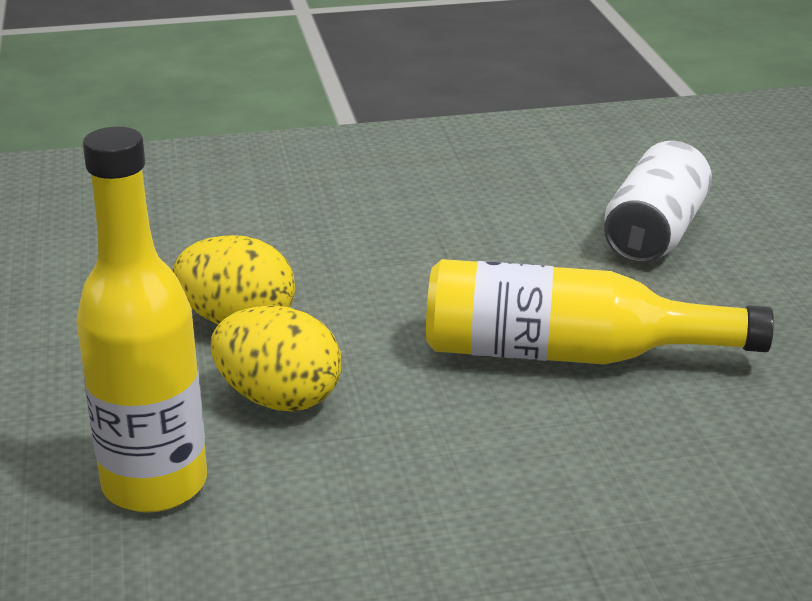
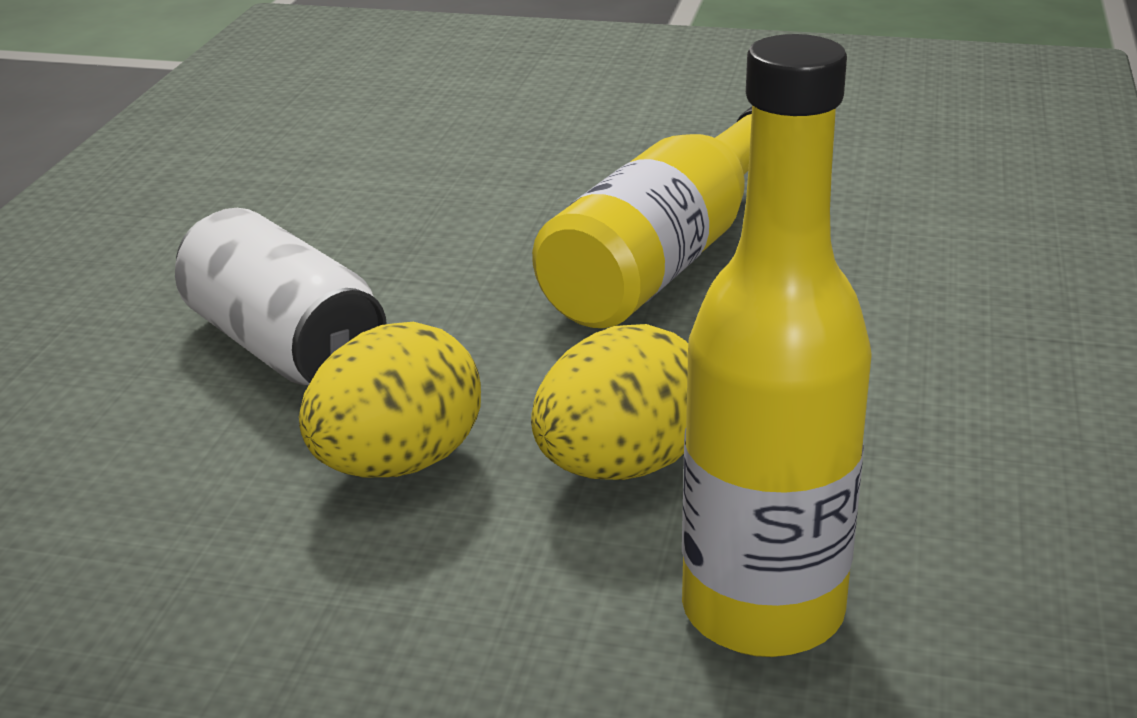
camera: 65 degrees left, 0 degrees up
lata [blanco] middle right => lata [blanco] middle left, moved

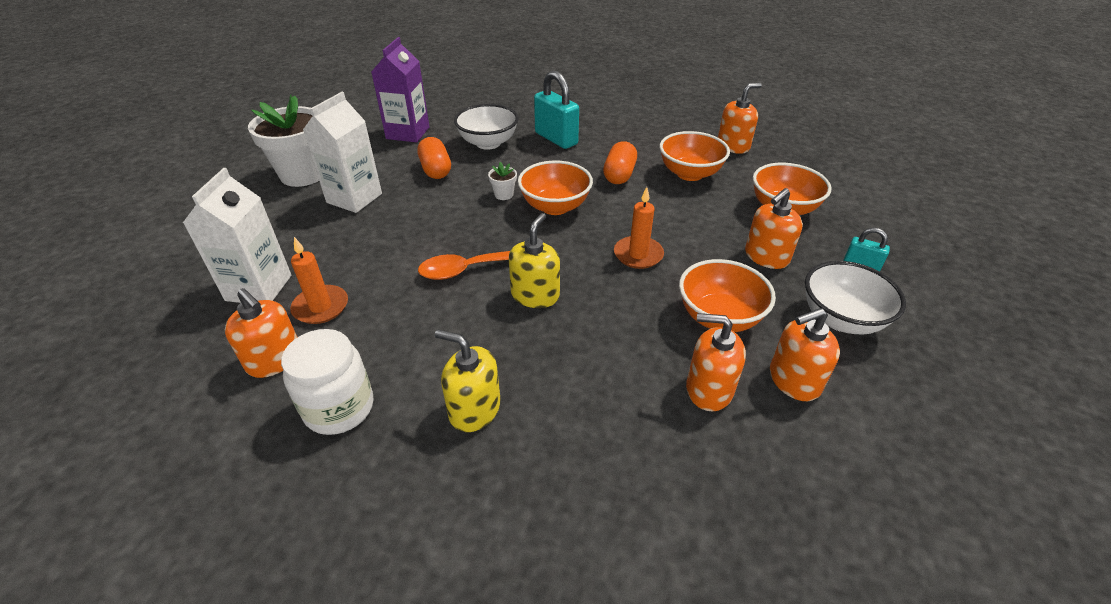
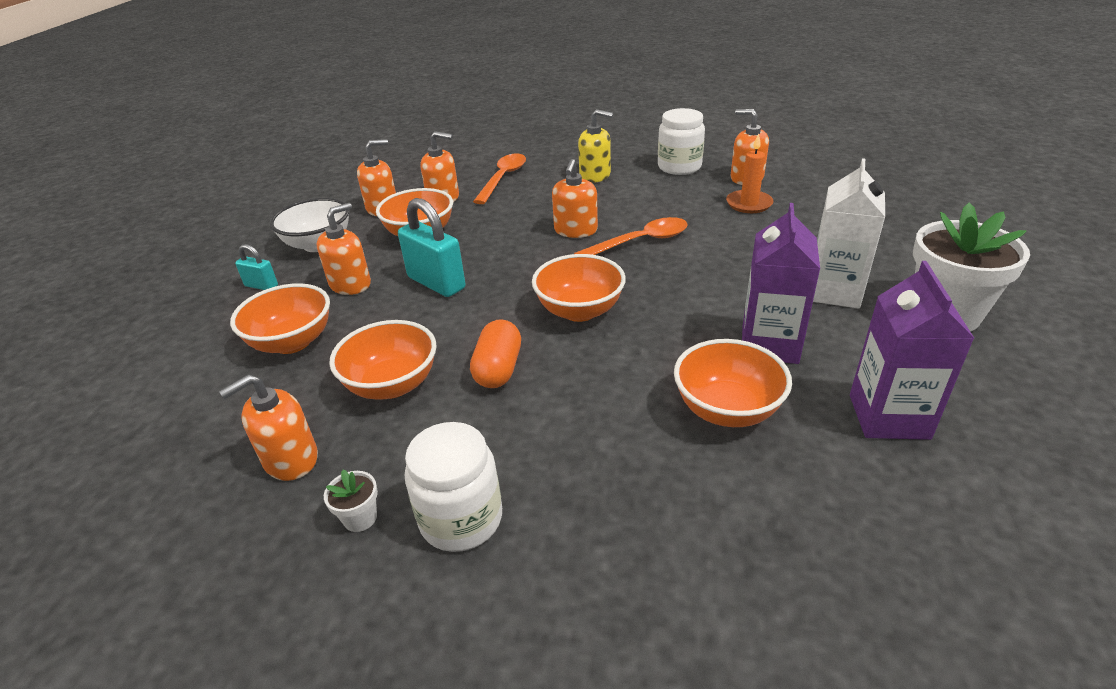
camera: 175 degrees right, 5 degrees down
cartón de leche [blanco] (1st from left) middle left => nothing
cápsula [naranja] (1st from left) top centre => cartón de leche [morado] (1st from left) middle right
cuenco [blanco] (1st from left) top centre => cuenco [naranja] (5th from left) centre
maceta [blanco] (2nd from left in the first image) top centre => maceta [blanco] (1st from left) bottom left, moved
dispensador de jabón [amarillo] (2nd from left) centre => dispensador de jabón [naranja] (5th from left) top centre
candado [turquesa] (1st from left in the first image) top centre => candado [turquesa] (2nd from left) centre, moved
vela [naranja] (2nd from left) centre => nothing
nothing => tarro [blanco] (1st from left) bottom centre
nothing => cuchara [naranja] (1st from left) top centre

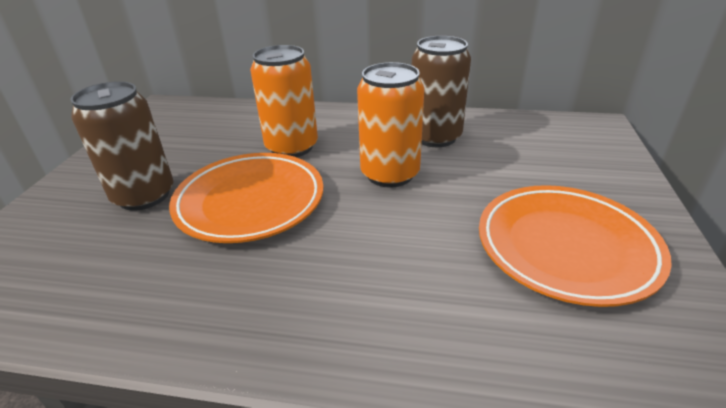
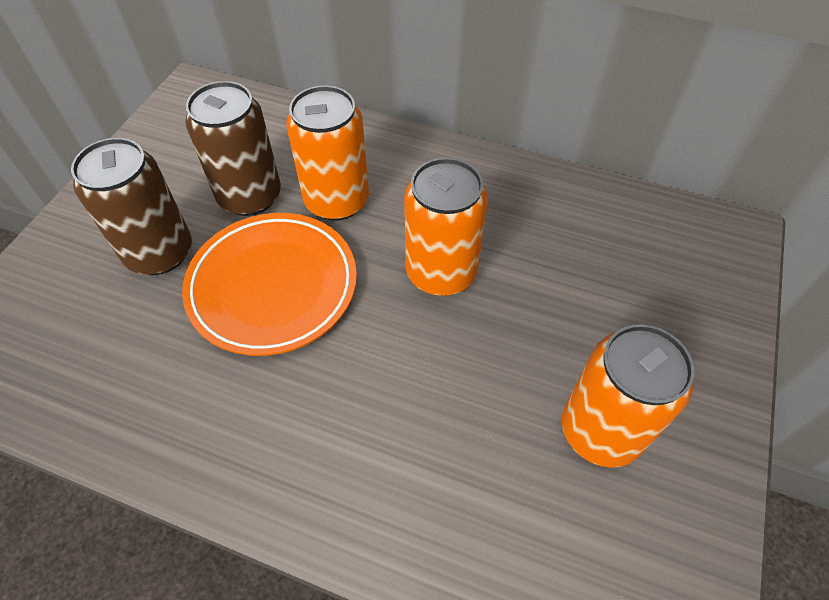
camera: 10 degrees right, 20 degrees up
lata [marrón] (2nd from left) top centre => lata [marrón] (2nd from left) top left, moved
plato [naranja] (2nd from left) middle right => lata [naranja] (3rd from left) middle right

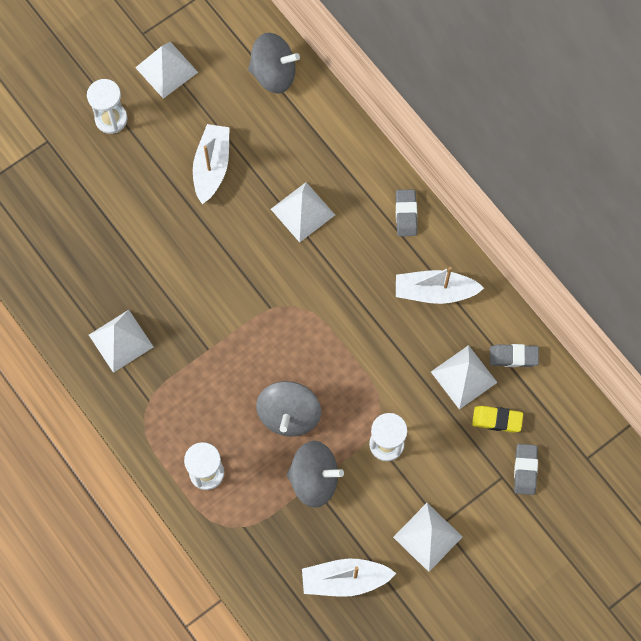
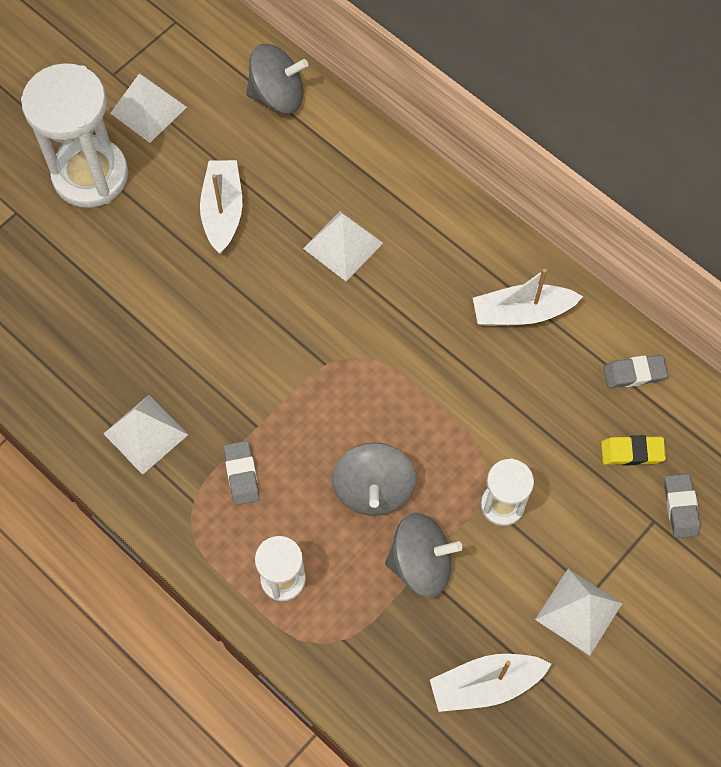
camera: 10 degrees left, 5 degrees down
reloj de arena [blanco] (1st from left) top left, x1.90
goma de borrar [gris] (1st from left) top centre => goma de borrar [gris] (1st from left) centre, moved
pirámide [blanco] (5th from left) middle right => nothing

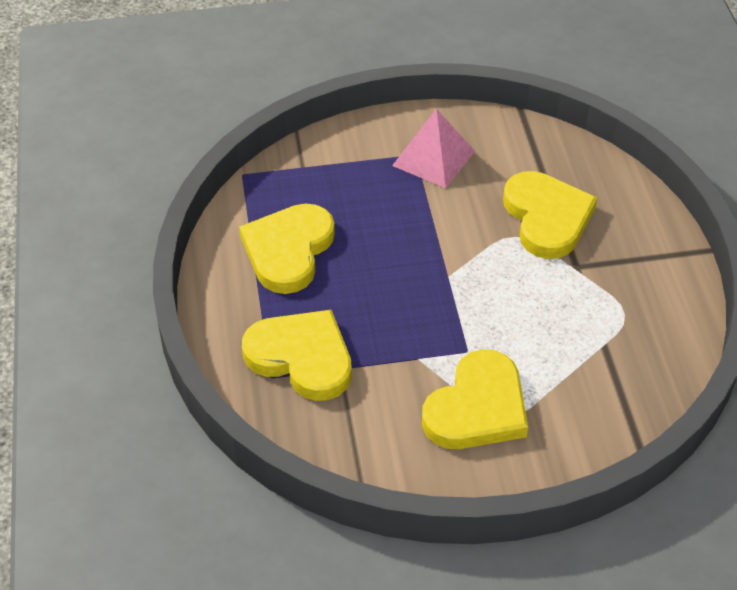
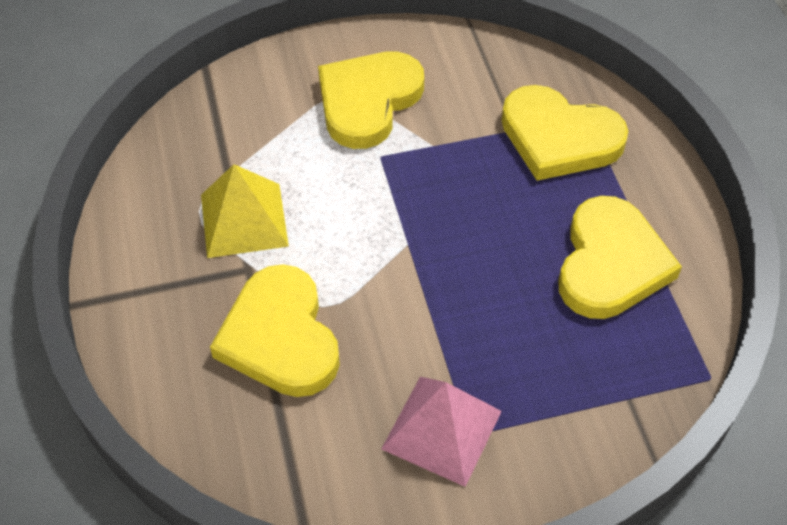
camera: 175 degrees right, 5 degrees up
nothing => pirámide [amarillo] middle left

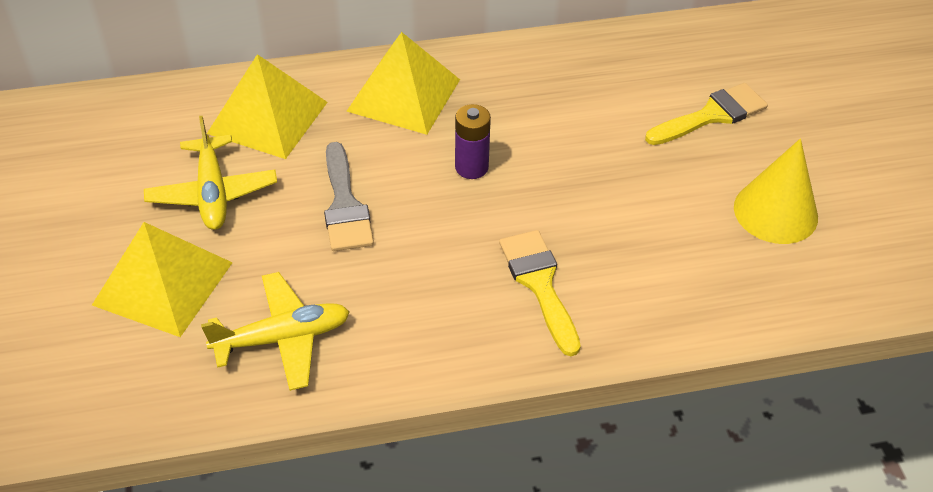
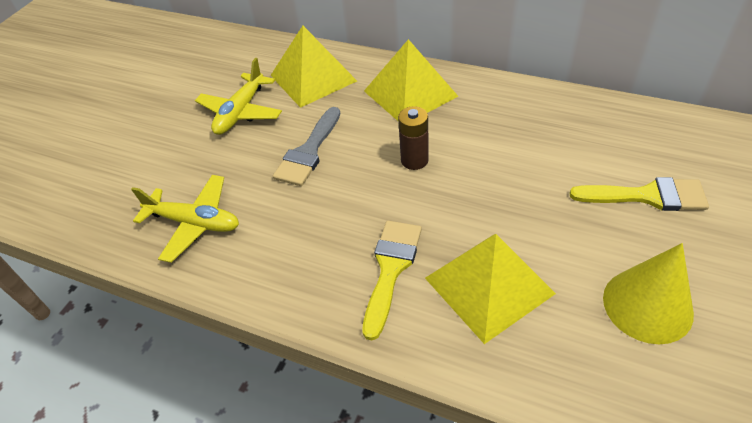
camera: 40 degrees right, 0 degrees up
pirámide [amarillo] (1st from left in the first image) middle left => pirámide [amarillo] (3rd from left) bottom centre, moved
pila [morado] top centre => pila [marrón] top centre

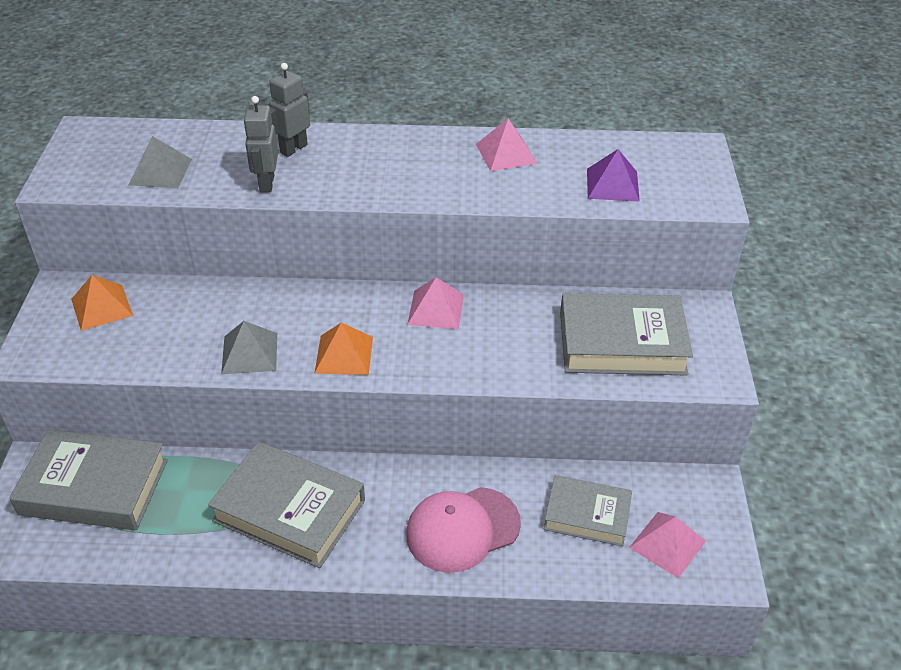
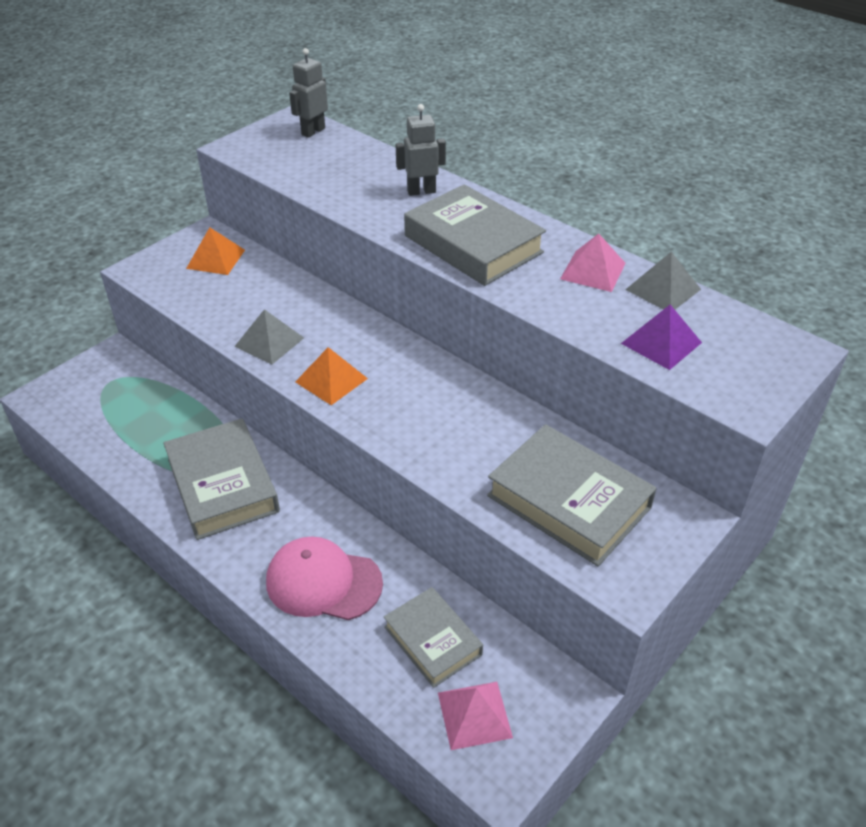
camera: 40 degrees right, 0 degrees up
libro [gris] (1st from left in the first image) bottom left => libro [gris] (3rd from left) top centre, moved
pirámide [gris] (1st from left in the first image) top left => pirámide [gris] (2nd from left) middle right, moved
robot [gris] (1st from left) top left => robot [gris] (1st from left) top centre, moved
pirámide [rosa] (1st from left) centre => nothing

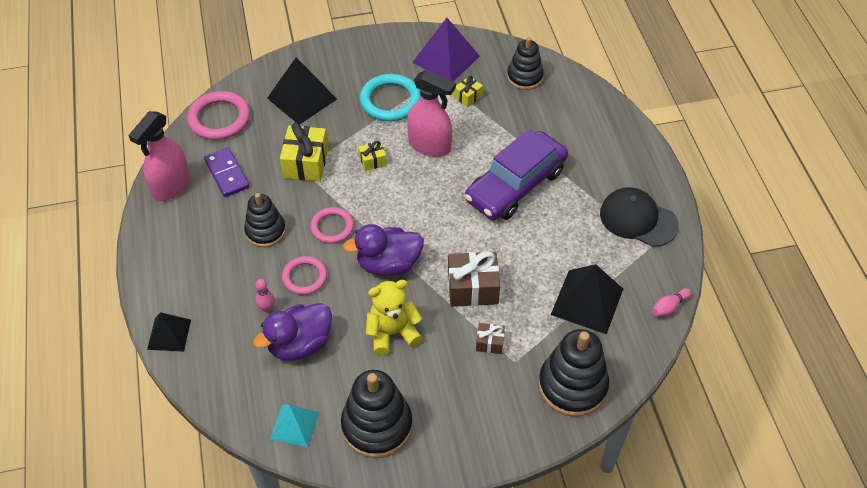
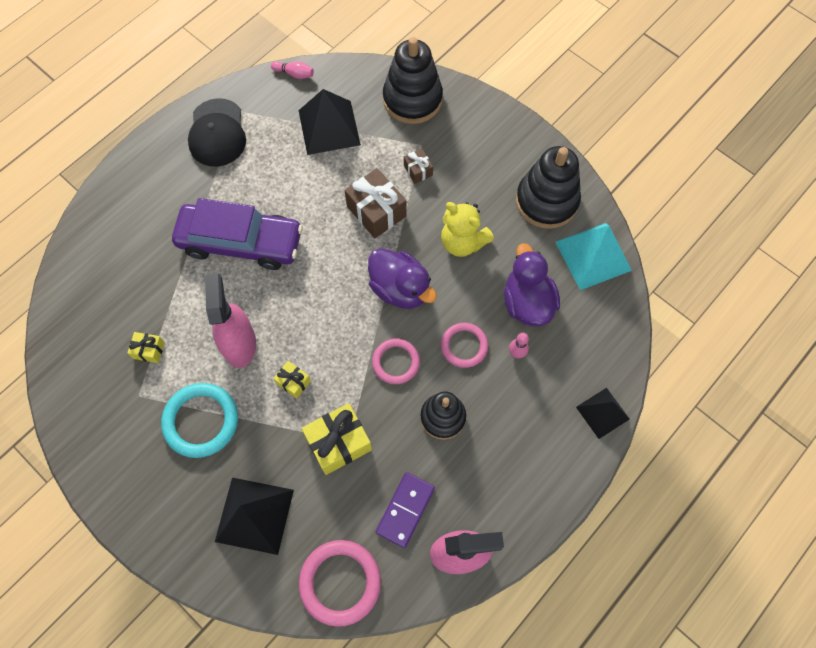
camera: 125 degrees left, 15 degrees up
pato [morado] (1st from left in the first image) bottom centre => pato [morado] (2nd from left) centre, 120 degrees counterclockwise
pirámide [turquesa] bottom centre => pirámide [turquesa] middle right, x1.60
pirámide [morado] top centre => nothing
juguete apilable [negro] (3rd from left) top centre => nothing

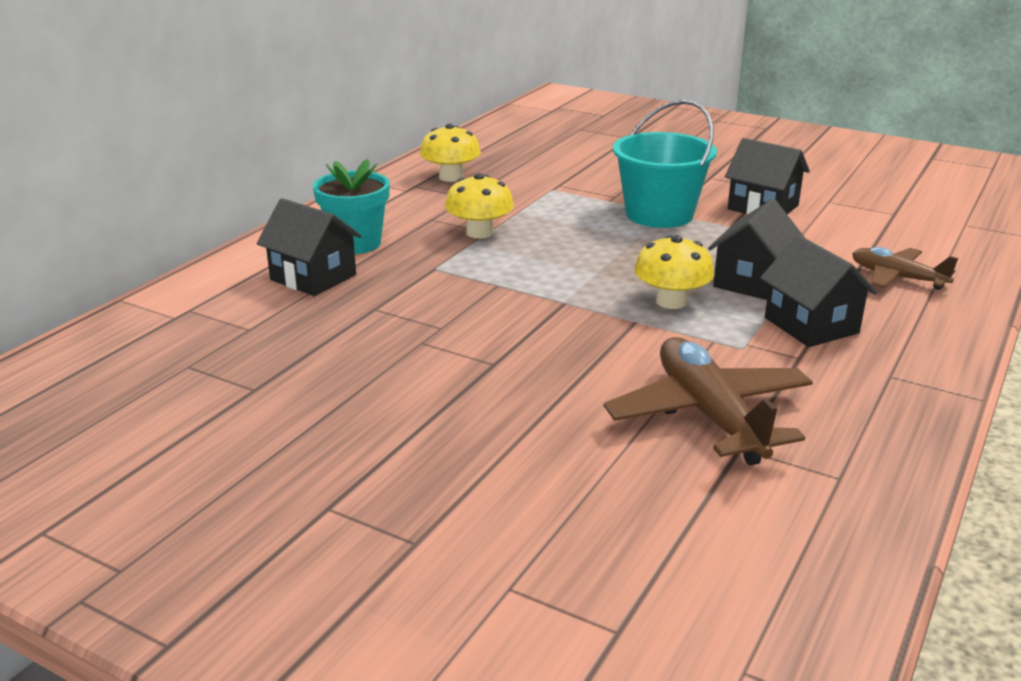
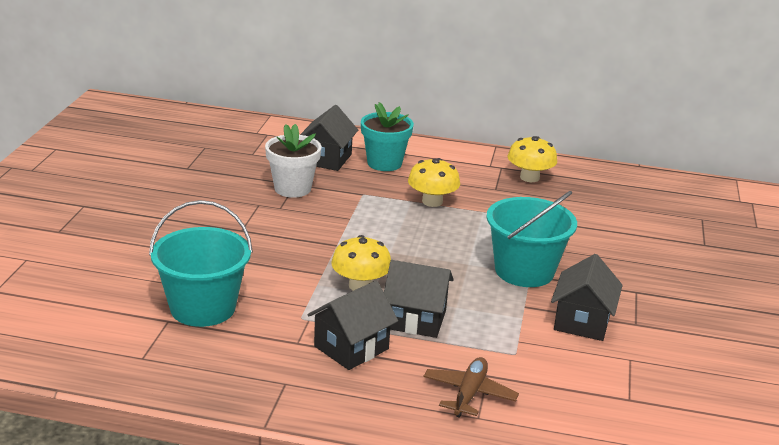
camera: 70 degrees right, 0 degrees up
avión [marrón] (1st from left) middle right => balde [turquesa] (1st from left) middle left
nothing => maceta [blanco] centre

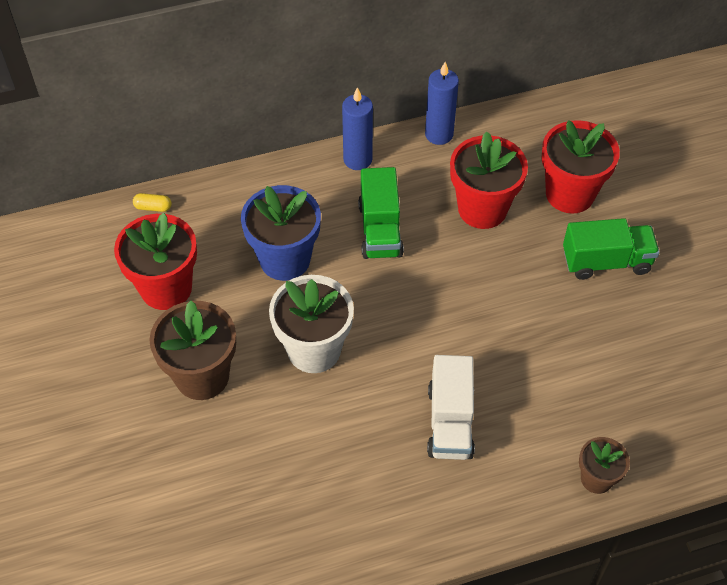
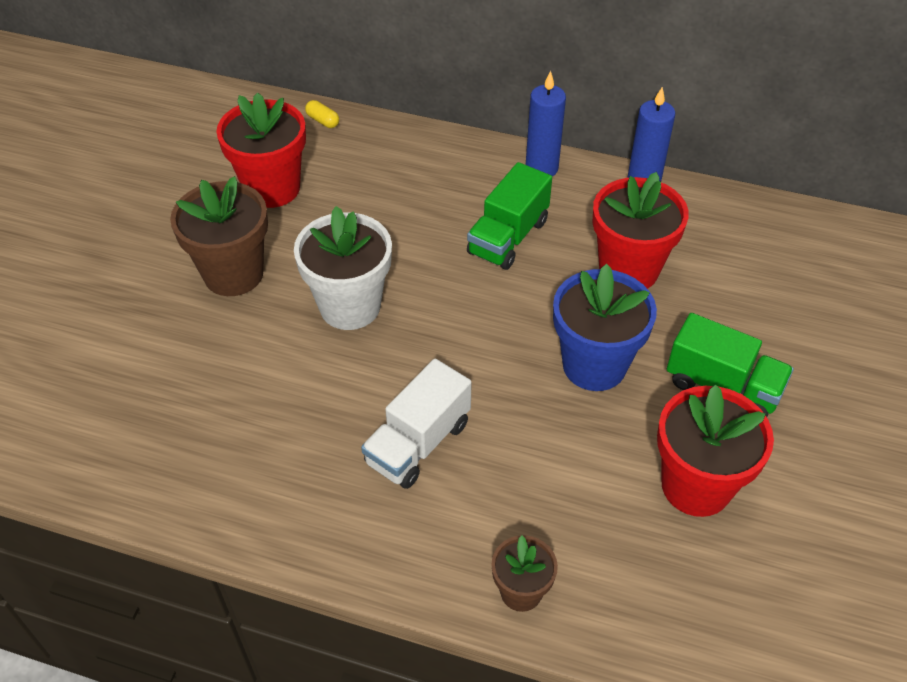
camera: 35 degrees right, 5 degrees down
maceta [azul] centre => maceta [azul] middle right, moved
maceta [rojo] (3rd from left) top right => maceta [rojo] (3rd from left) middle right, moved

